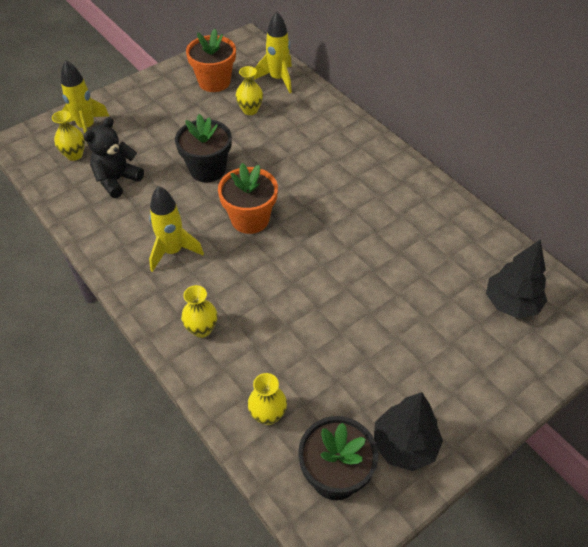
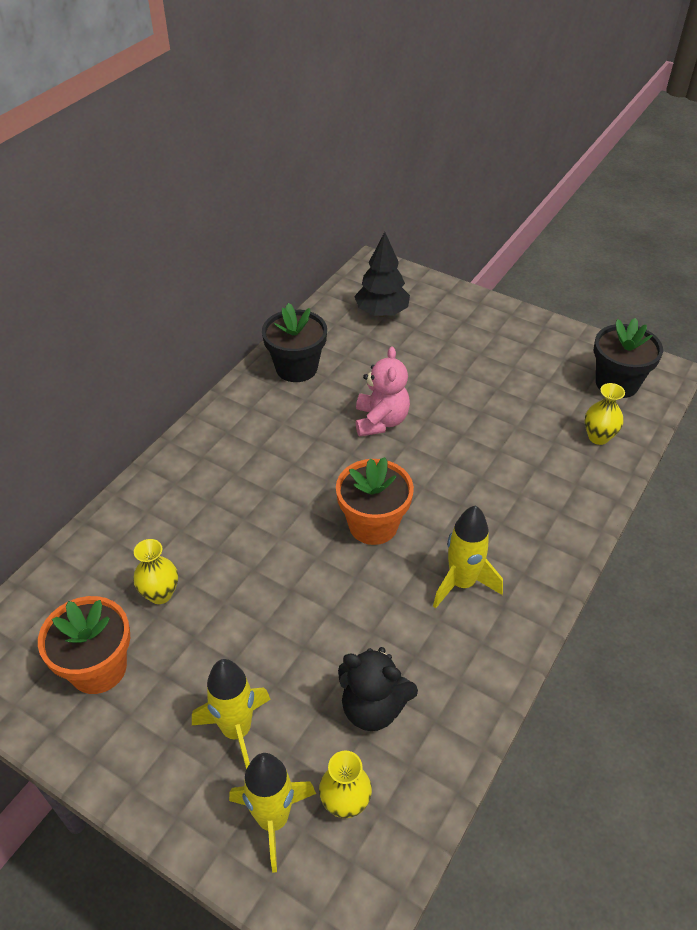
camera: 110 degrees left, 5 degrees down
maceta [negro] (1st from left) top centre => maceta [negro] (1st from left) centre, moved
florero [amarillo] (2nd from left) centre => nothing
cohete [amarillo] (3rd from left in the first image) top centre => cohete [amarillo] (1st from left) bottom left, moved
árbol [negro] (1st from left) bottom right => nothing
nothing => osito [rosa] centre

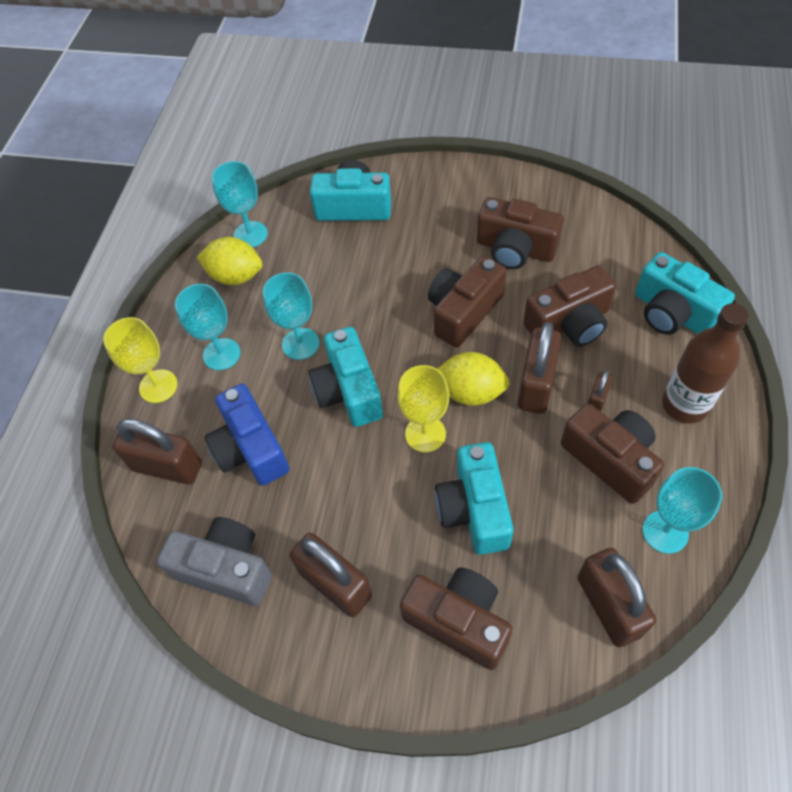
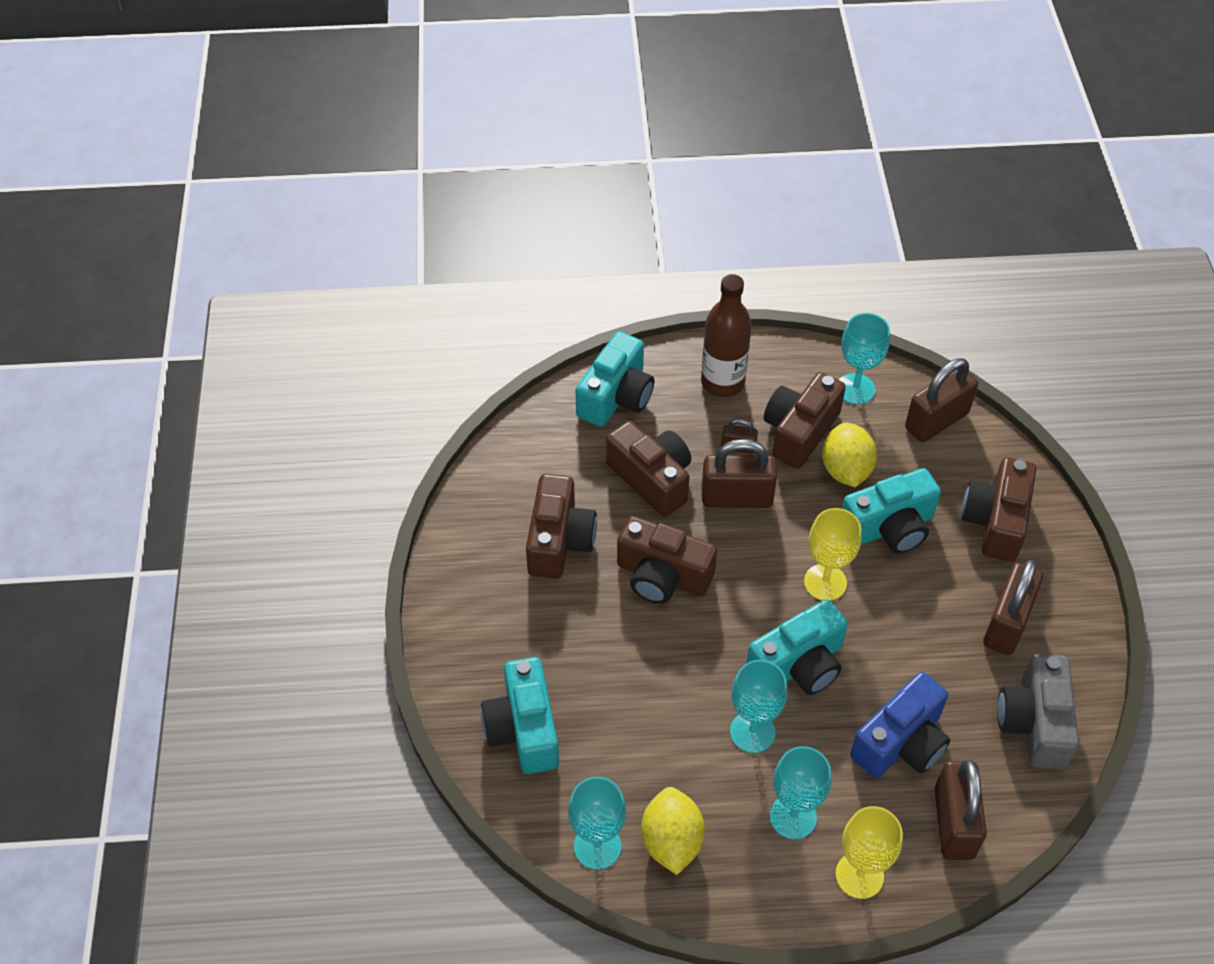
camera: 110 degrees left, 5 degrees down
limón [amarillo] (2nd from left) centre => limón [amarillo] (2nd from left) middle right, moved

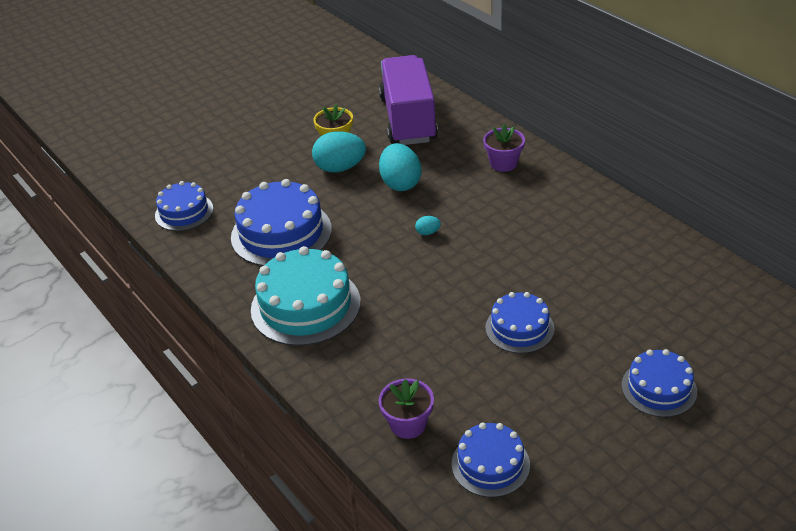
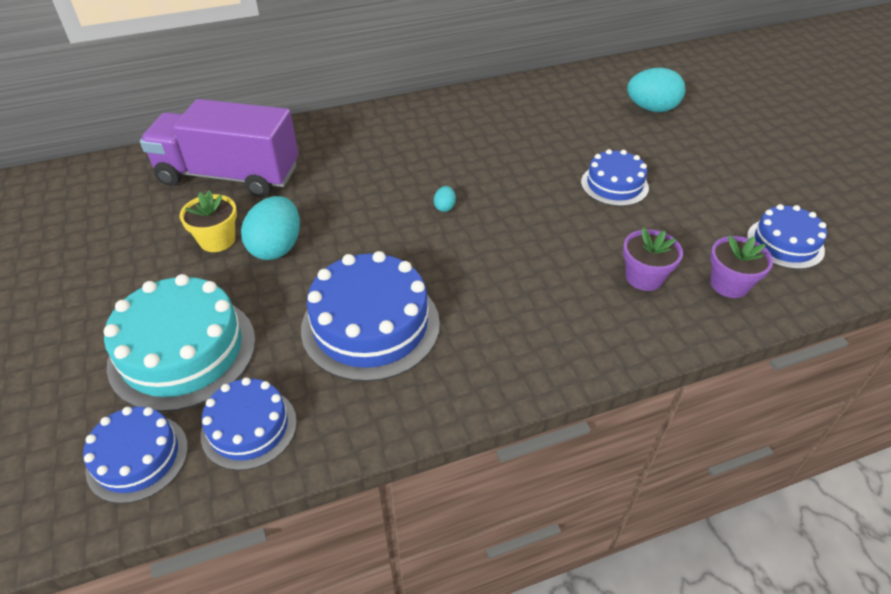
camera: 75 degrees left, 5 degrees up
tarta [turquesa] centre => tarta [turquesa] middle left, moved
huevo [turquesa] (2nd from left in the first image) top centre => huevo [turquesa] (3rd from left) top right, moved
maceta [morado] (2nd from left in the first image) top centre => maceta [morado] (1st from left) middle right, moved
tarta [azul] (5th from left in the first image) bottom right => tarta [azul] (1st from left) bottom left, moved

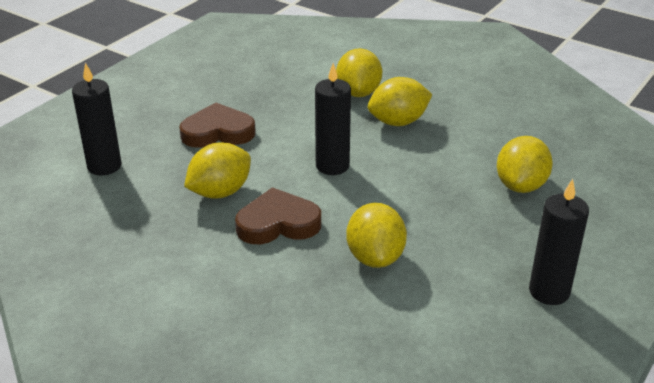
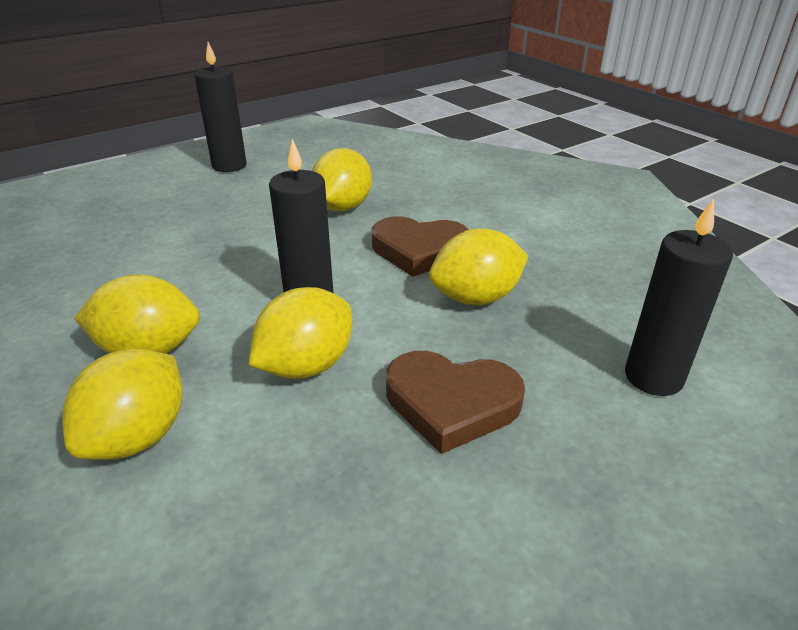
camera: 160 degrees left, 0 degrees up
limón [amarillo] (5th from left in the first image) middle right => limón [amarillo] (3rd from left) centre, moved

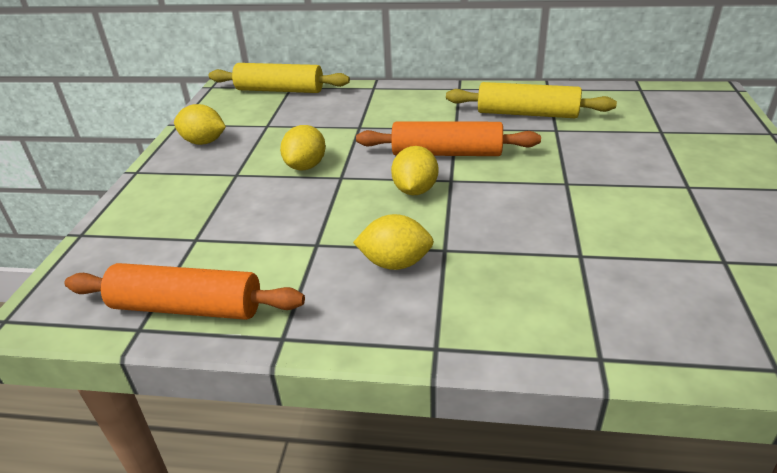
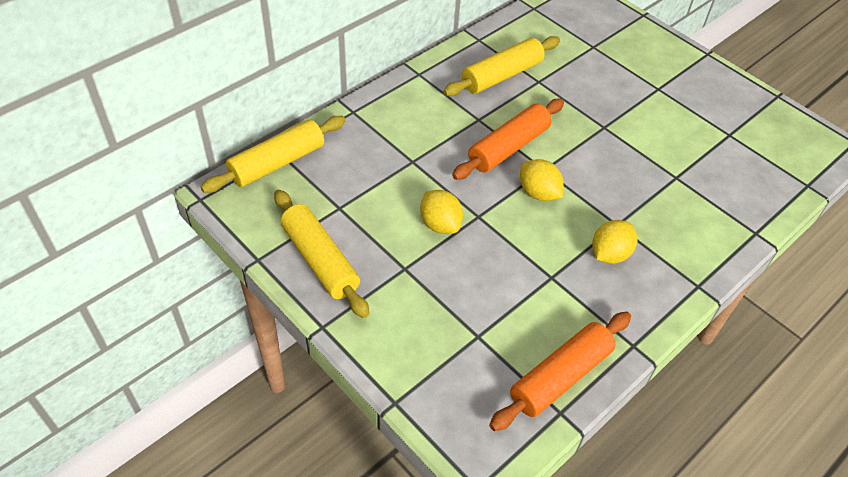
camera: 55 degrees left, 15 degrees up
limón [amarillo] (1st from left) top left => rodillo [amarillo] (2nd from left) centre

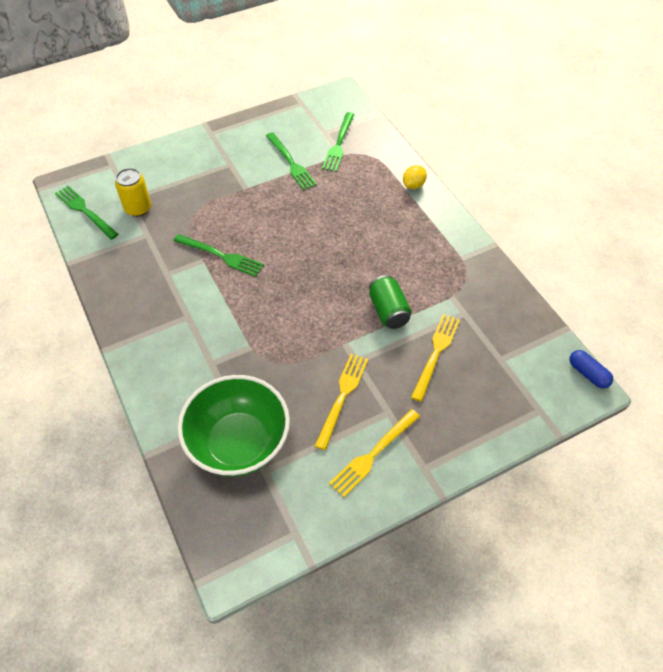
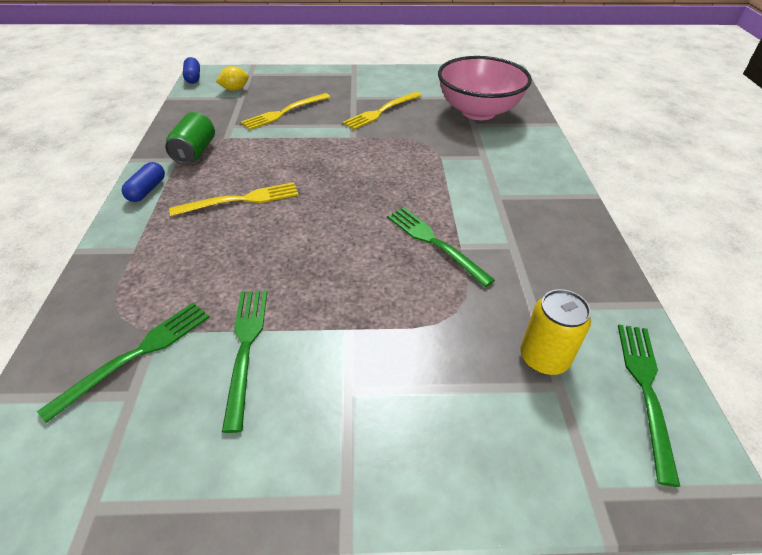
camera: 155 degrees left, 10 degrees down
tenedor [verde] (1st from left in the first image) top left => tenedor [verde] (4th from left) bottom right, 150 degrees counterclockwise
cuenco [verde] centre => cuenco [rosa] top centre
tenedor [amarillo] (2nd from left in the first image) bottom centre => tenedor [amarillo] (1st from left) middle left, moved
lata [verde] centre => lata [verde] top left, moved
limón [amarillo] top centre => limón [amarillo] top left, moved
nothing => cápsula [azul] (1st from left) top left

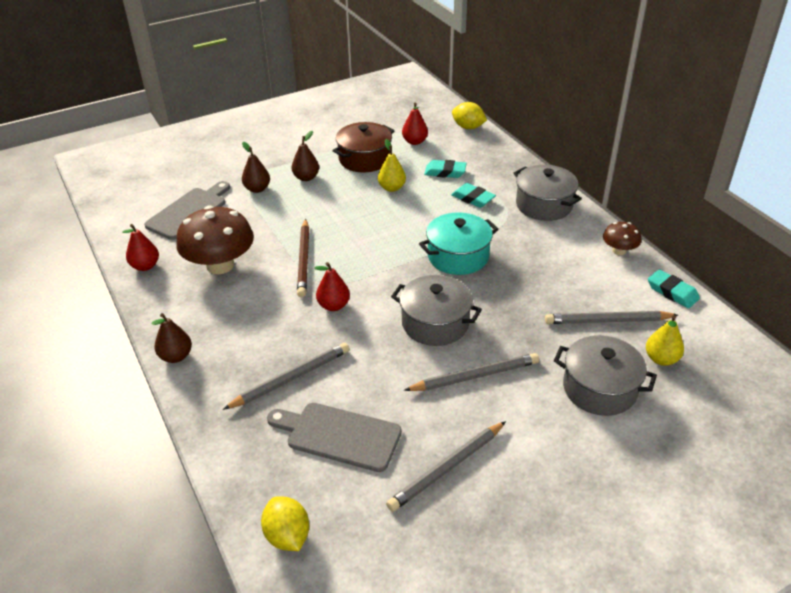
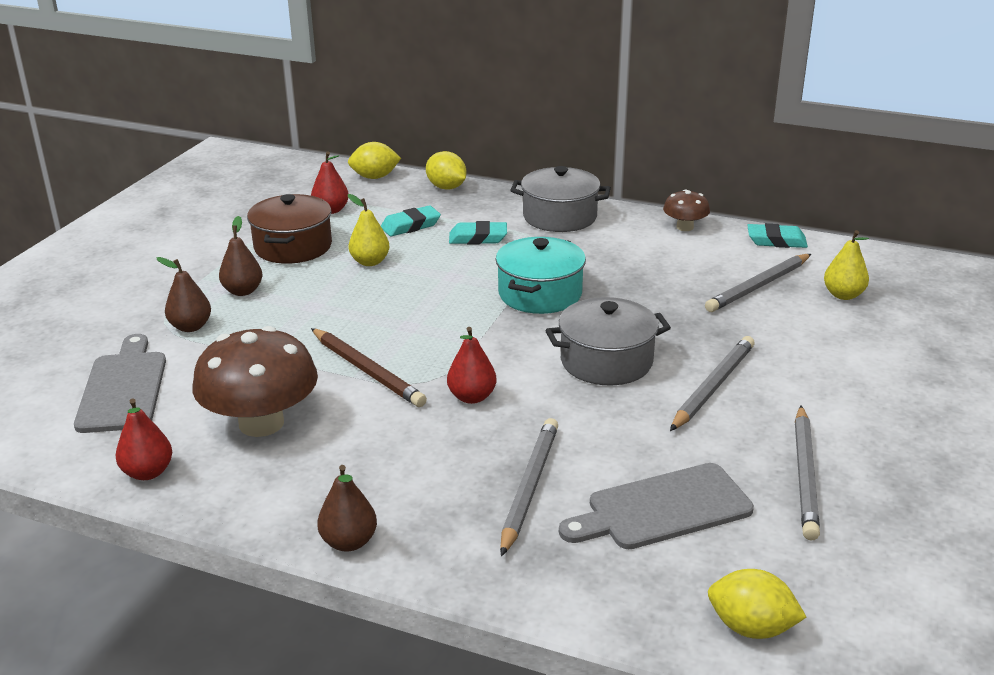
camera: 40 degrees left, 10 degrees down
olla [gris] (3rd from left) middle right => nothing
nothing => limón [amarillo] (2nd from left) top centre

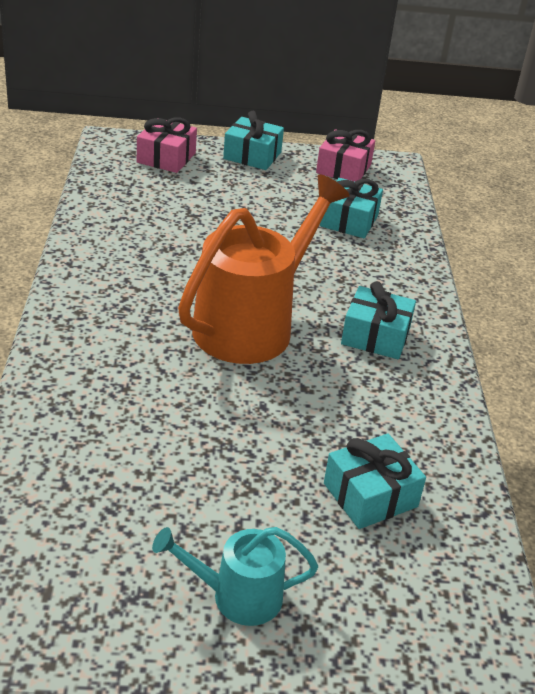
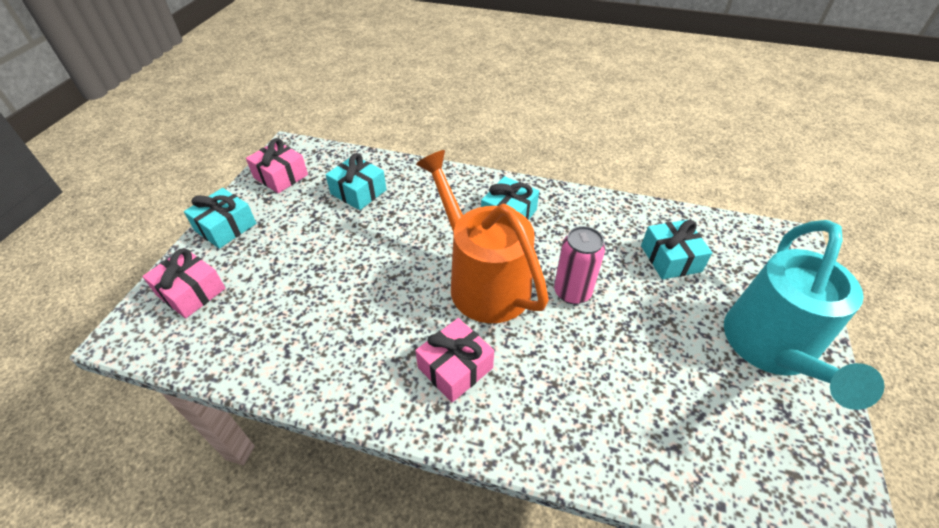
camera: 70 degrees left, 10 degrees up
regadera [turquesa] bottom centre => regadera [turquesa] middle right, x1.94
nothing => regalo [rosa] (3rd from left) bottom centre
nothing => lata [rosa] centre

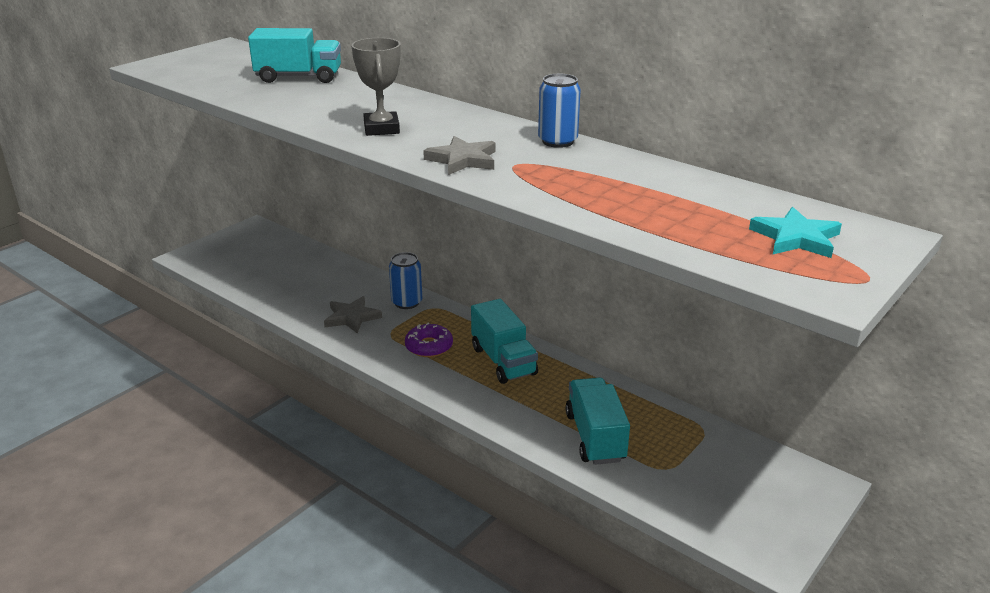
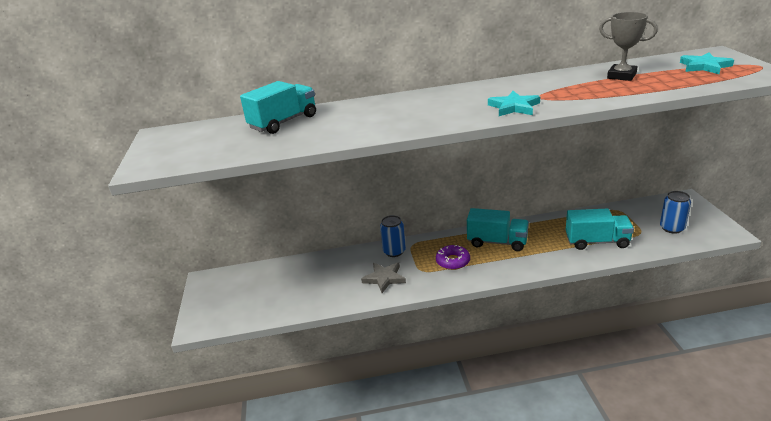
camera: 45 degrees left, 0 degrees up
trofeo [gris] top centre => trofeo [gris] top right, moved
estrella [gris] (2nd from left) top centre => estrella [turquesa] (1st from left) top right
lata [azul] (2nd from left) top centre => lata [azul] (2nd from left) middle right, moved
camión [turquesa] (3rd from left) bottom centre => camión [turquesa] (3rd from left) middle right, 150 degrees clockwise

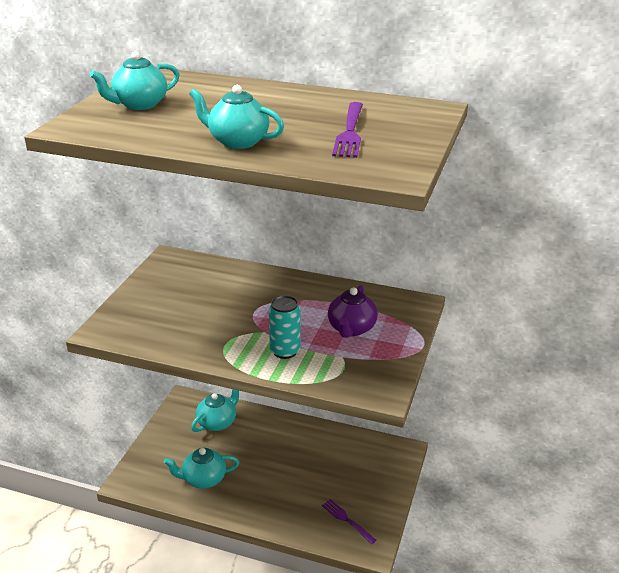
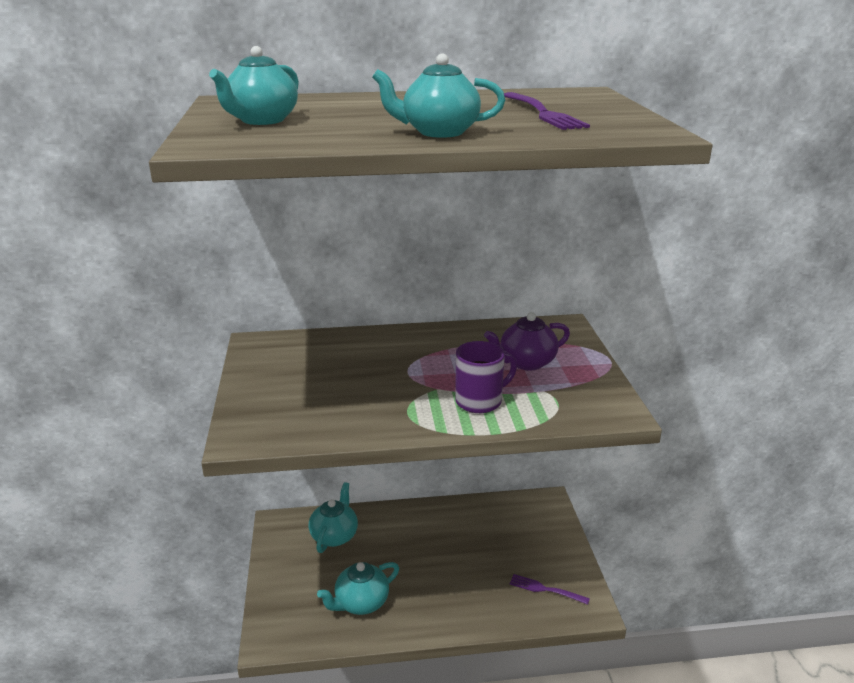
camera: 25 degrees left, 5 degrees down
lata [turquesa] centre => taza [morado] centre
tetera [morado] centre, 75 degrees clockwise

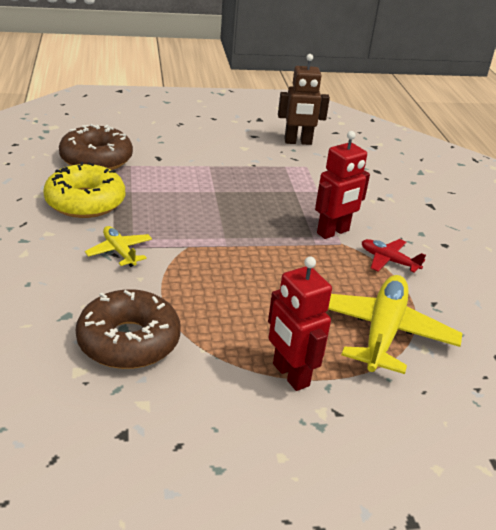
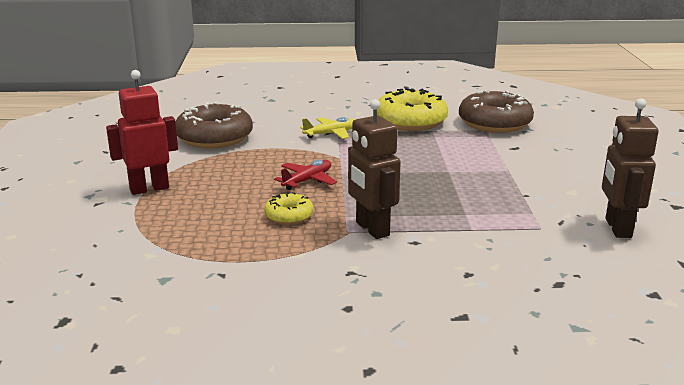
camera: 100 degrees right, 10 degrees down
robot [rojo] (2nd from left) middle right => robot [marrón] (1st from left) centre
avión [amarillo] (2nd from left) middle right => nothing
avión [rojo] middle right => avión [rojo] centre, moved
nothing => rosquilla [amarillo] (1st from left) centre

